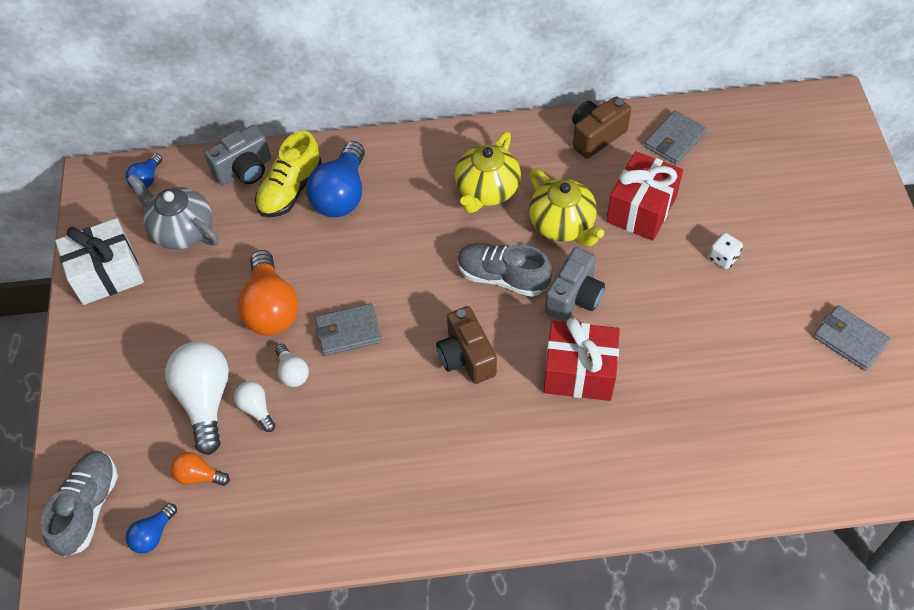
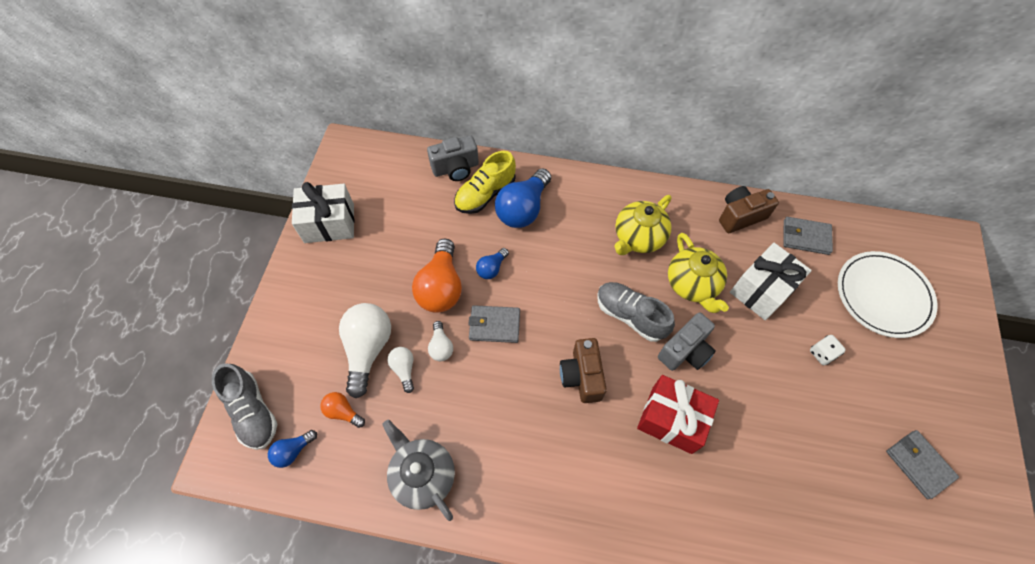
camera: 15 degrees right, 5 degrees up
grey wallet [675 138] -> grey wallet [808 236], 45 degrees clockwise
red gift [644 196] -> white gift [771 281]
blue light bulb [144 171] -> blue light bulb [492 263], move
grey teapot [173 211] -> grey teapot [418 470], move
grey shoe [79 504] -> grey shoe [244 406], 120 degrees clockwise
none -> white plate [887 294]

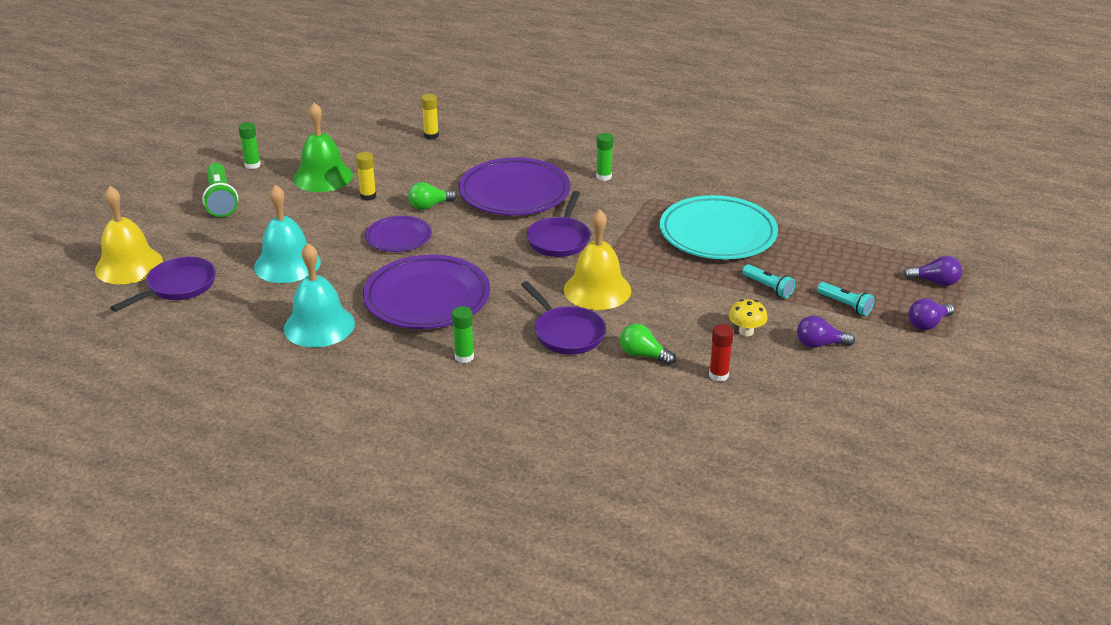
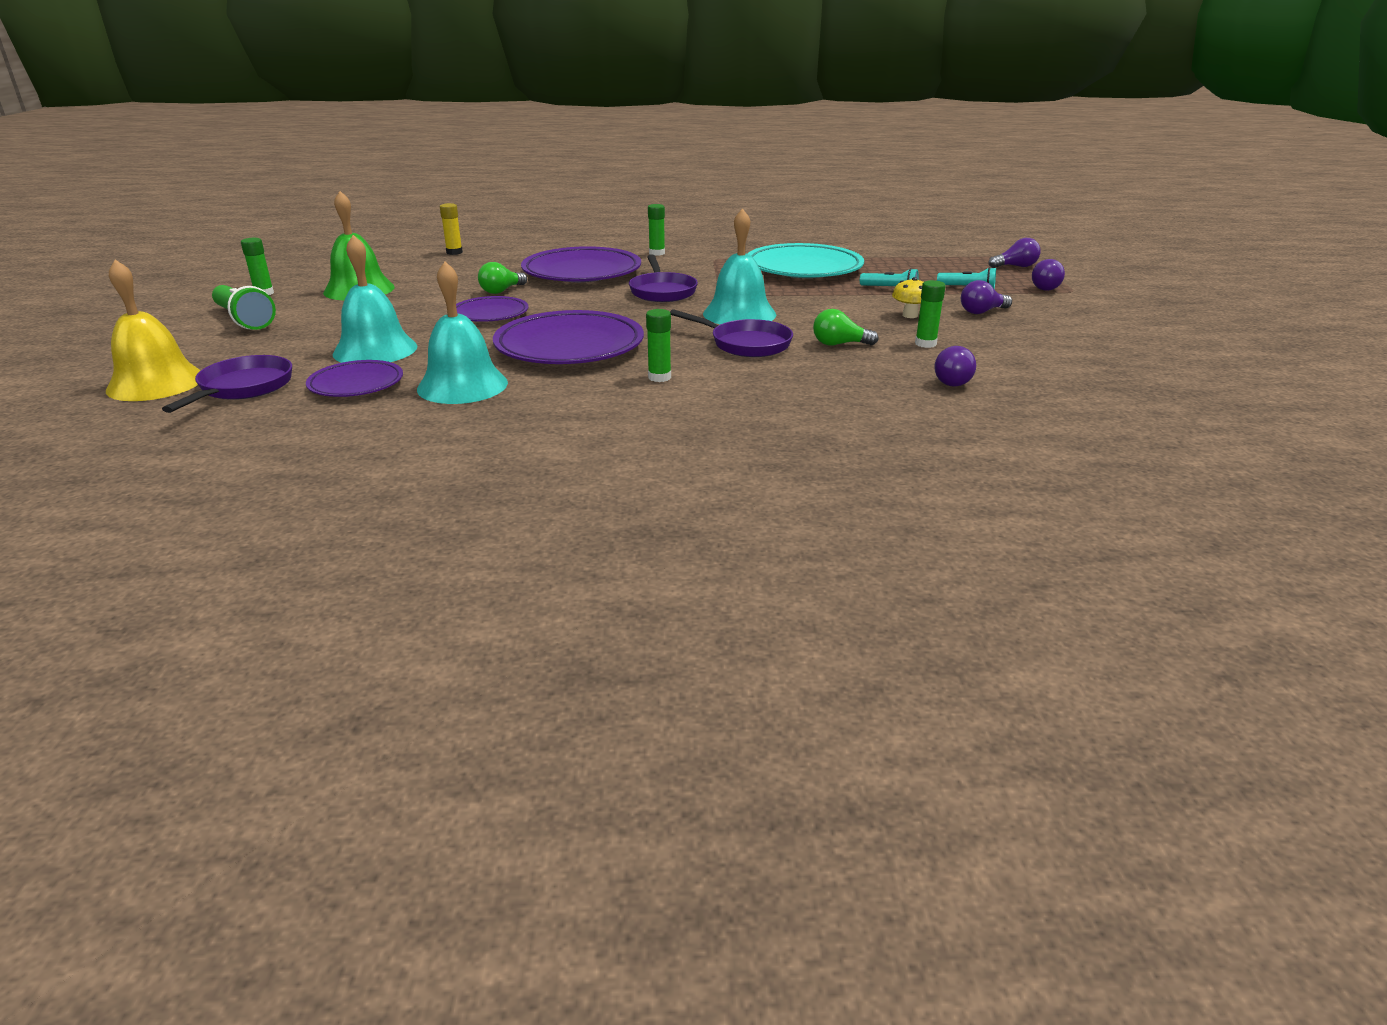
camera: 25 degrees left, 5 degrees down
yellow glue stick [366 176] -> none
yellow bell [597 259] -> turquoise bell [739 266]
red glue stick [721 353] -> green glue stick [930 314]
none -> purple light bulb [955 366]
none -> purple plate [354 378]

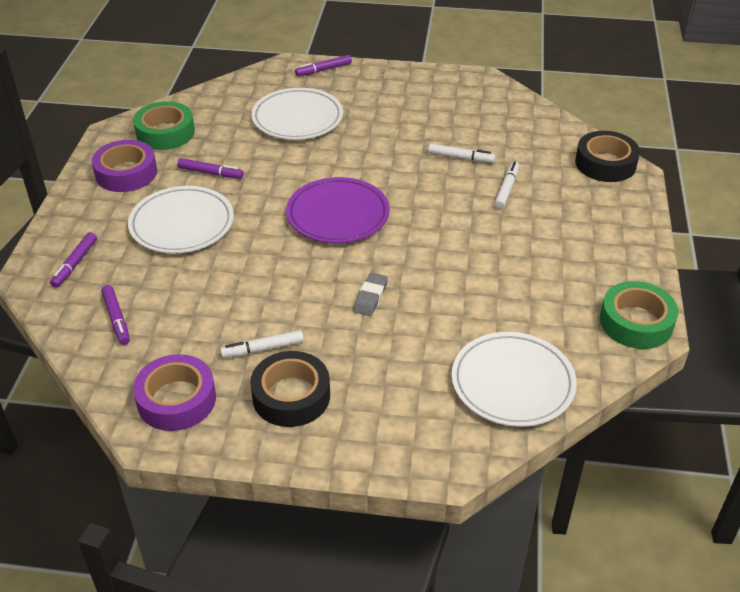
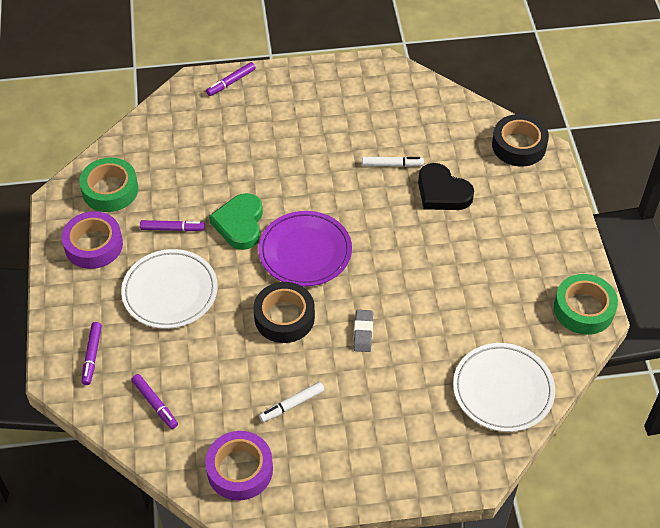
camera: 15 degrees left, 10 degrees up
white plate [297 114] -> none
white marker [506 185] -> black heart [446 186]
black tape [290 389] -> black tape [284 312], move
none -> green heart [236 221]

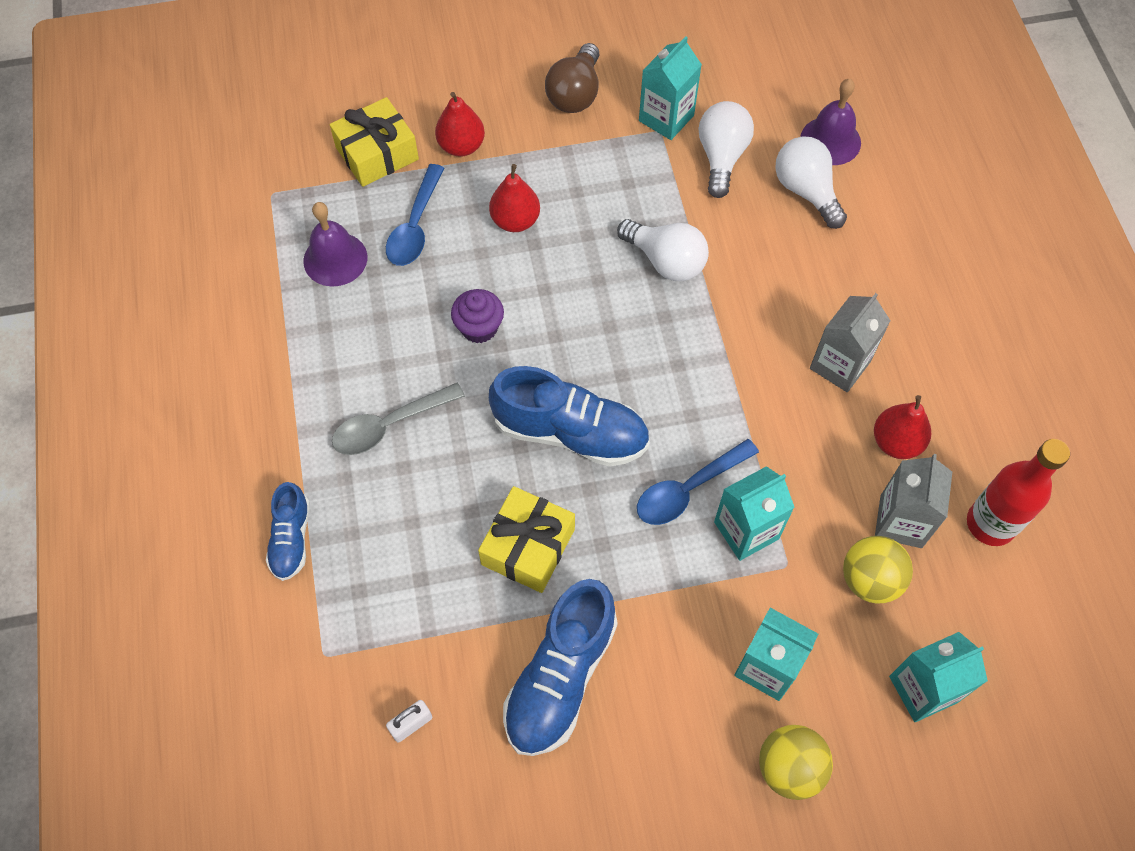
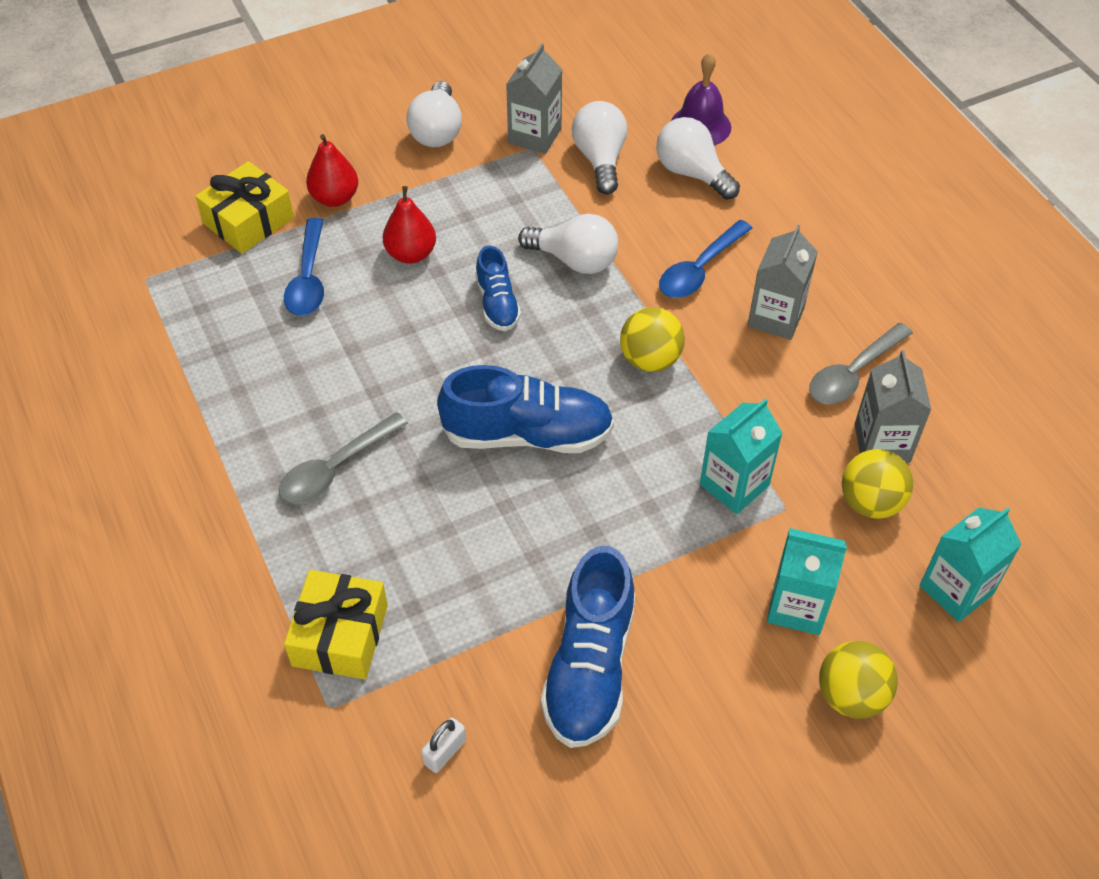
camera: 15 degrees left, 10 degrees down
turquoise carton [670 88] -> grey carton [534 98]
brown light bulb [572 78] -> white light bulb [434 114]
purple bell [335 244] -> none
purple cupcake [477 316] -> none
red pear [902 427] -> grey spoon [861 363]
blue spoon [698 482] -> blue spoon [706 259], move
red bottle [1018 492] -> none
blue shoe [288 531] -> blue shoe [498 288], move
yellow gift [526 539] -> yellow gift [336 624], move
none -> yellow ball [652 339]

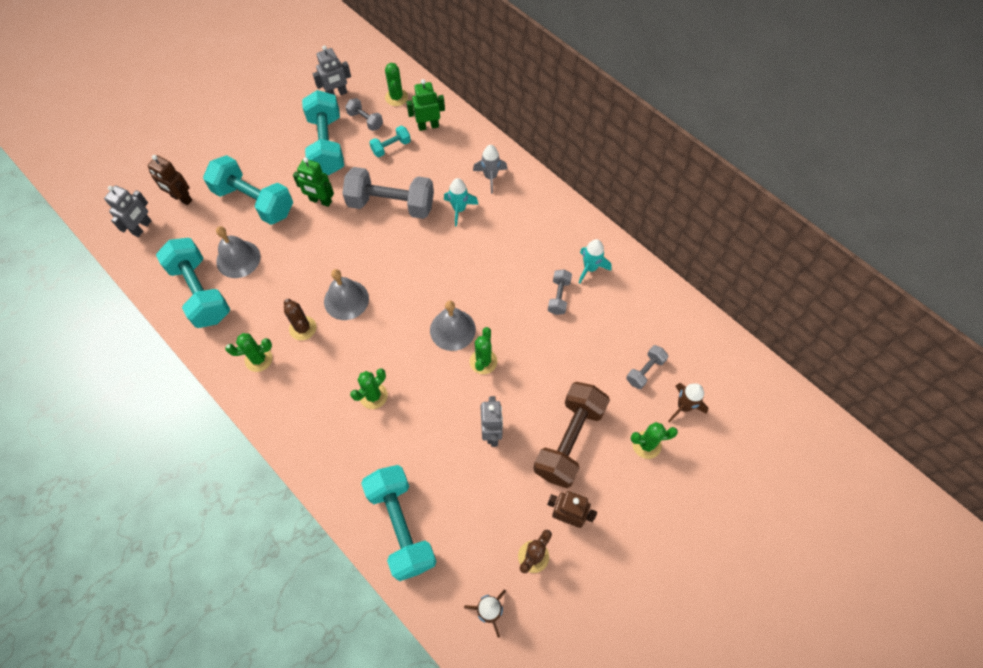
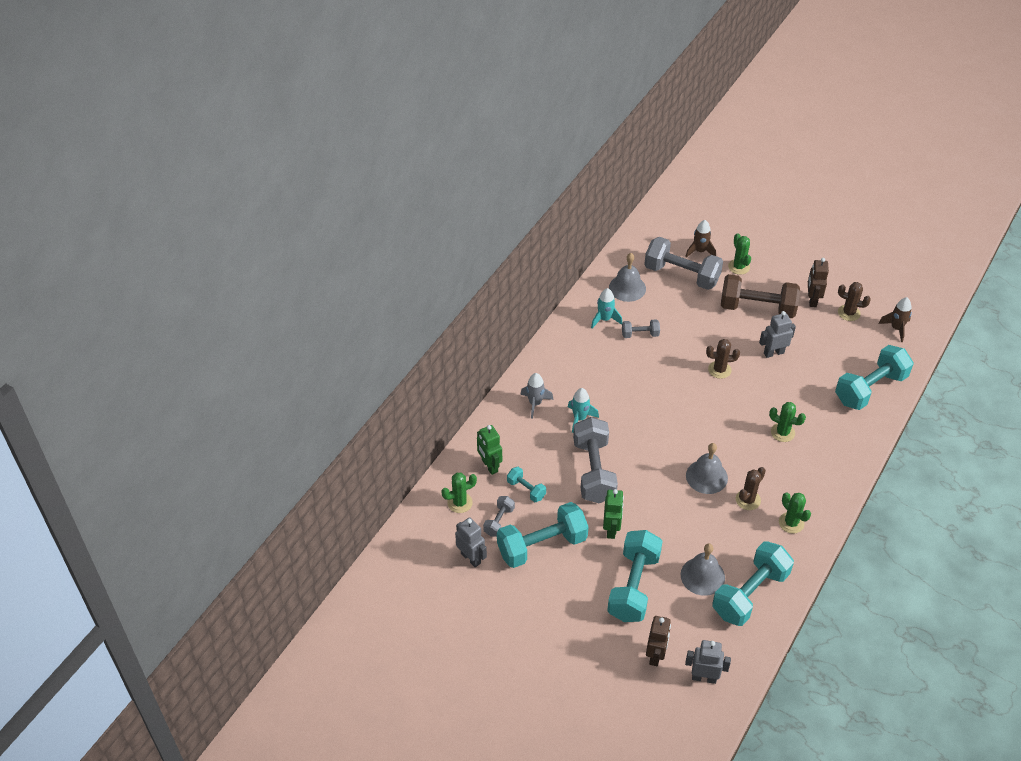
camera: 105 degrees left, 15 degrees down
grey bell [453 326] -> grey bell [627 277], move
green cactus [483 350] -> brown cactus [723 359]
grey dumbbell [647 367] -> grey dumbbell [683 263], x2.07

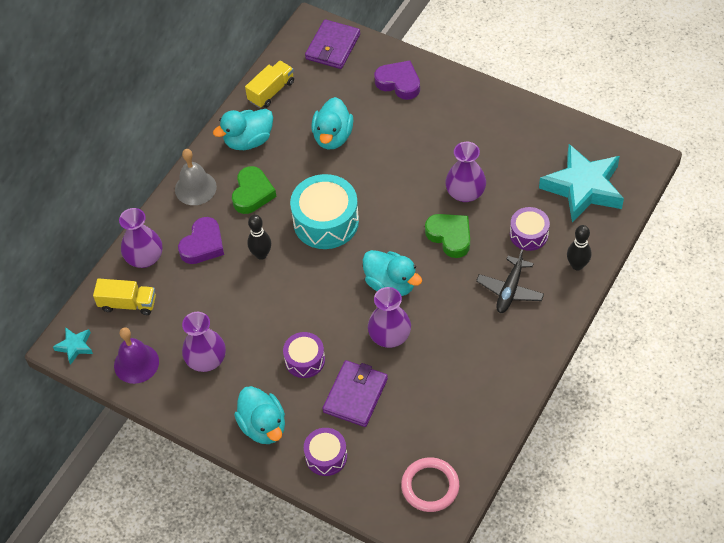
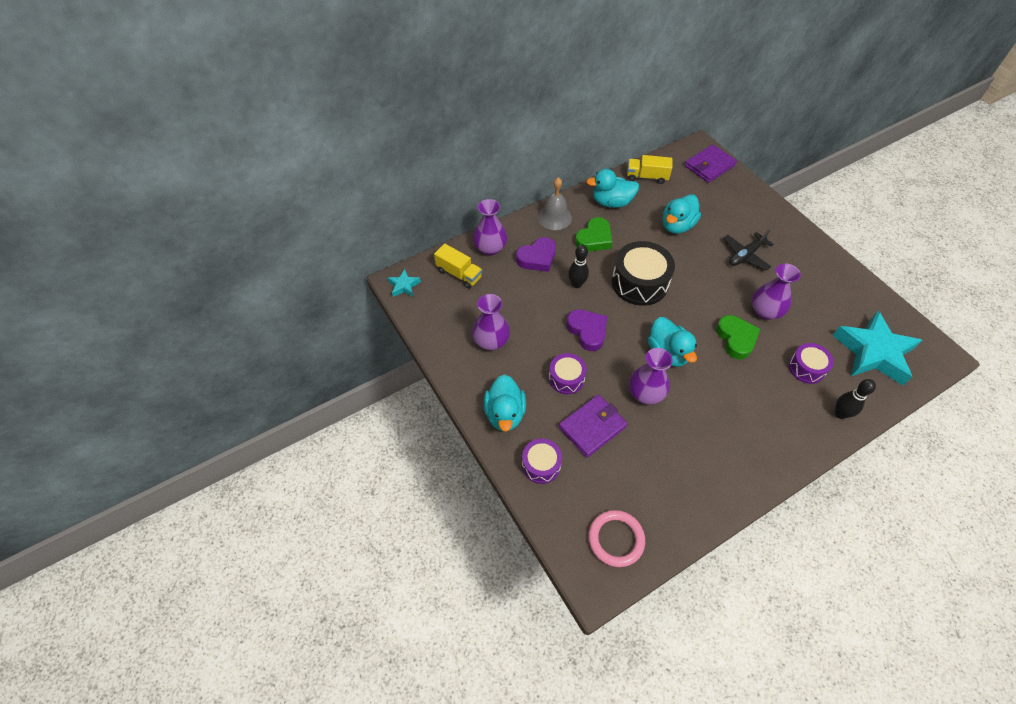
camera: 25 degrees right, 0 degrees up
yellow truck [269 84] -> yellow truck [649 169], 150 degrees counterclockwise
purple heart [397 80] -> purple heart [587 330], move
turquoise drum [324 211] -> black drum [643 273]
black plane [510 281] -> black plane [748 249], move
purple bell [136 355] -> none

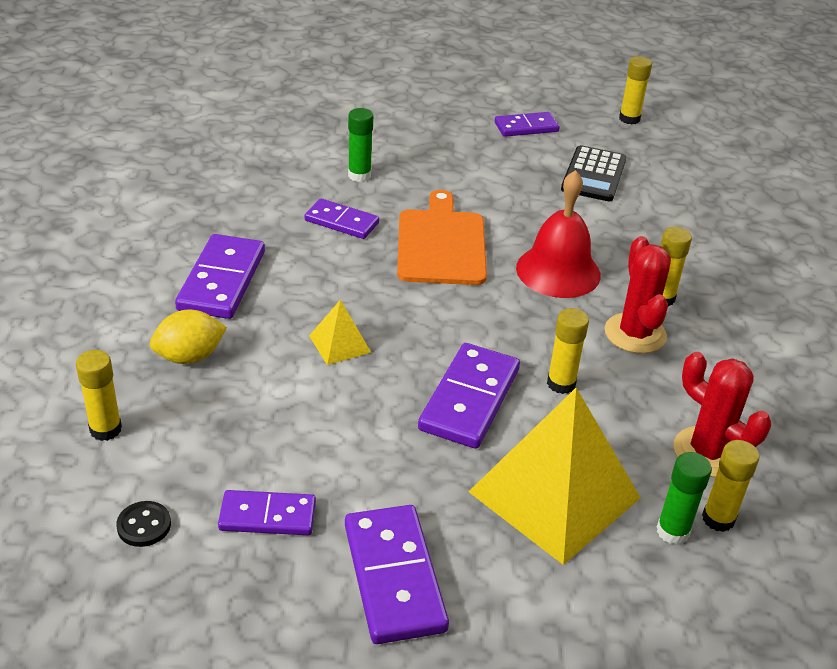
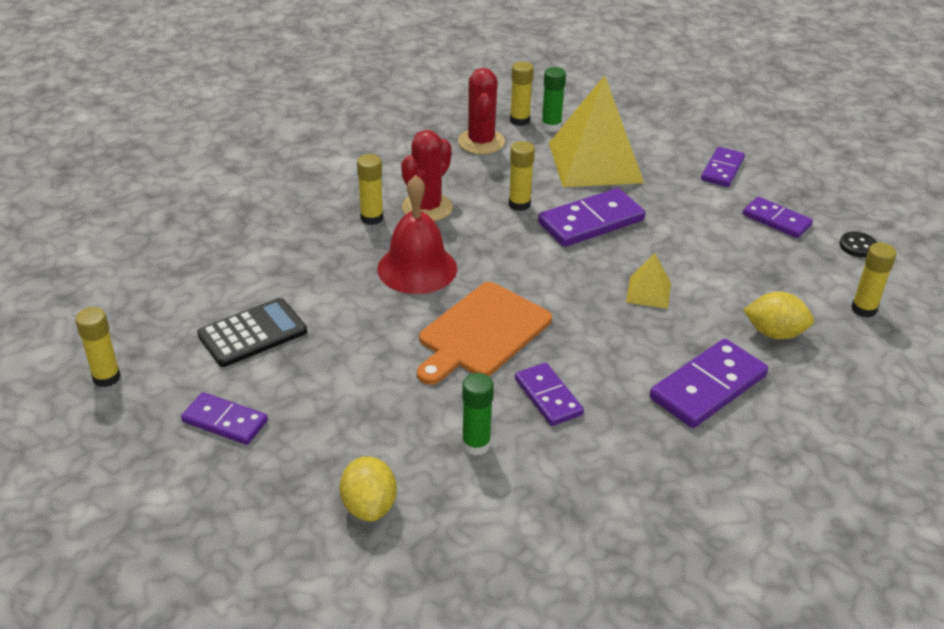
camera: 140 degrees left, 0 degrees up
purple domino [397 574] -> purple domino [723 167], x0.64
none -> yellow lemon [368 488]

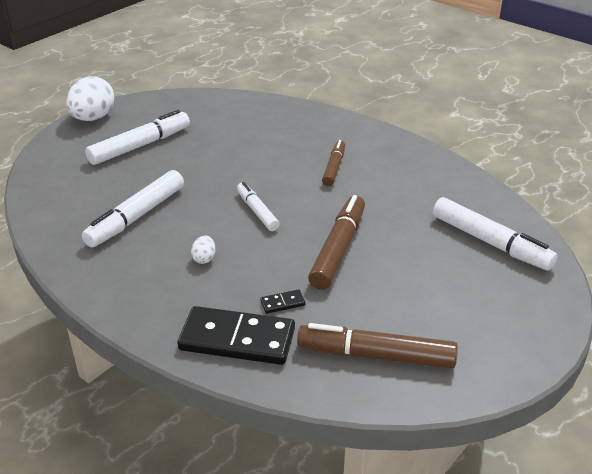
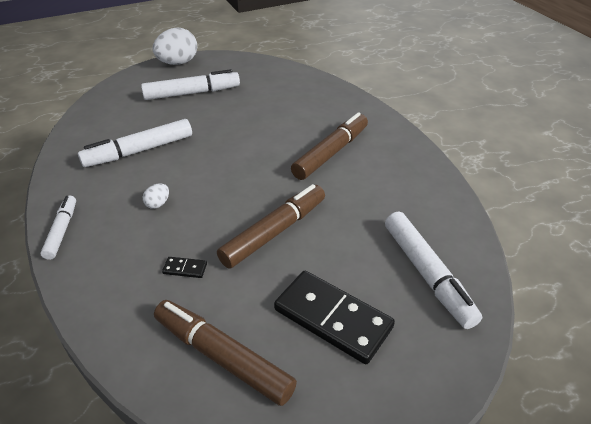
camera: 25 degrees right, 5 degrees up
brown marker [333 163] -> brown marker [329 146], x1.65
white marker [258 206] -> white marker [58 227], move
black domino [236 335] -> black domino [334 317], move

